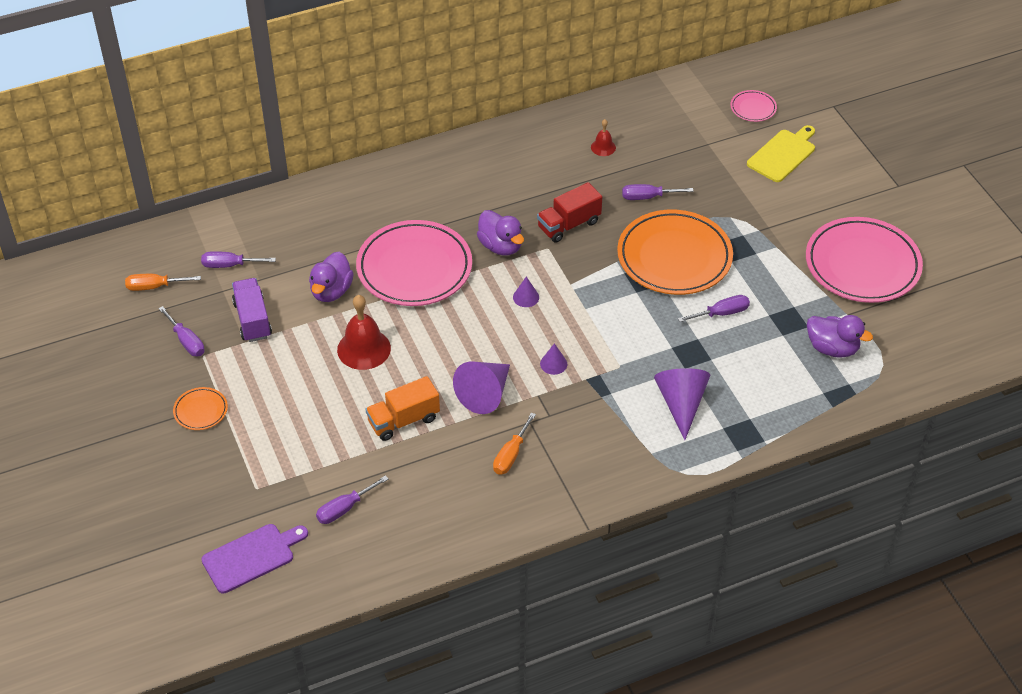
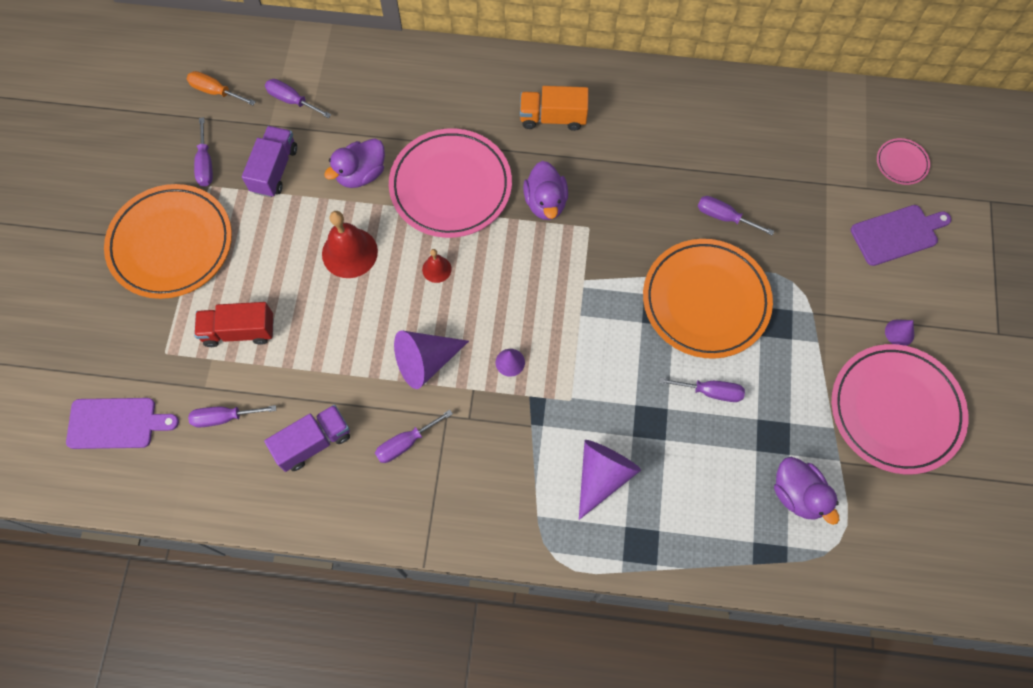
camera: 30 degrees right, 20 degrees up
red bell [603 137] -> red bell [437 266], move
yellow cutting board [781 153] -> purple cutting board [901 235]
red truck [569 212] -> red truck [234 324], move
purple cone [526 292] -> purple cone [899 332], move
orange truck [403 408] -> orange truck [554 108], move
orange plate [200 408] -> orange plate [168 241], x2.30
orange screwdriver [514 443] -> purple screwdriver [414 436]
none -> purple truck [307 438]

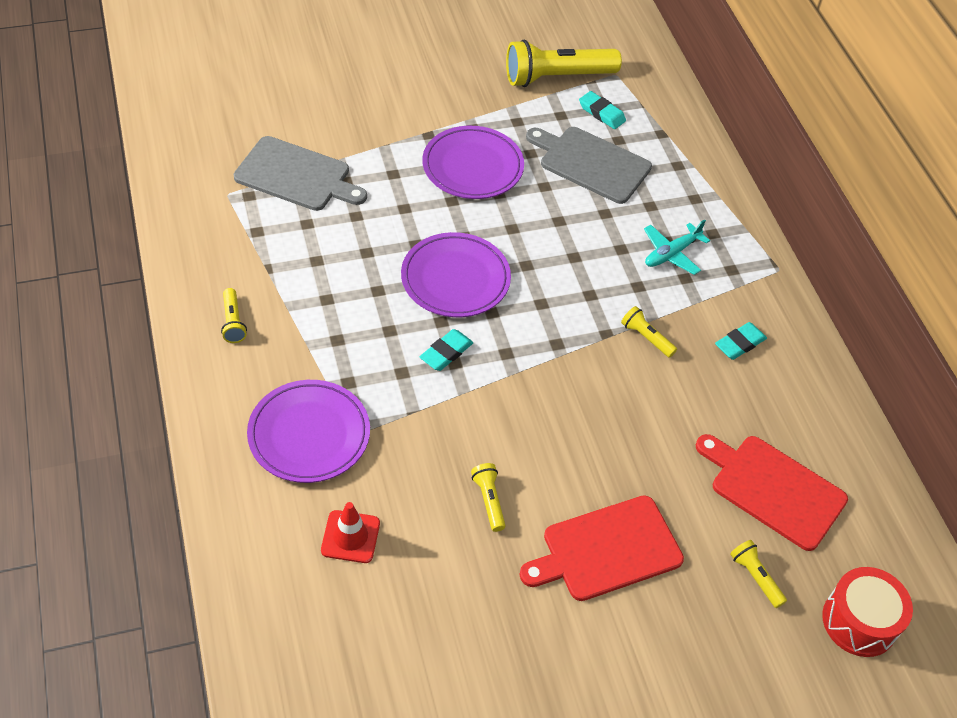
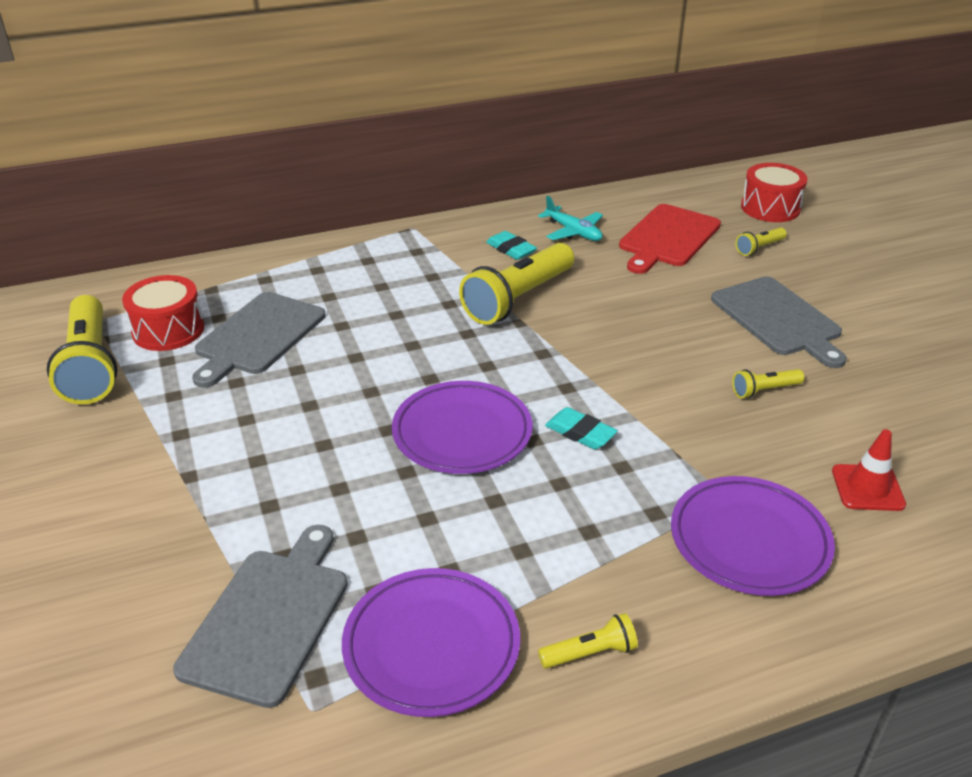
camera: 90 degrees left, 15 degrees down
turquoise eraser [602 110] -> red drum [163 313]
purple plate [473 162] -> purple plate [431 642], move
turquoise plane [677 247] -> turquoise plane [570 218], move
yellow flashlight [649 332] -> yellow flashlight [516 284], x2.19
red cutting board [601 548] -> grey cutting board [779 322]

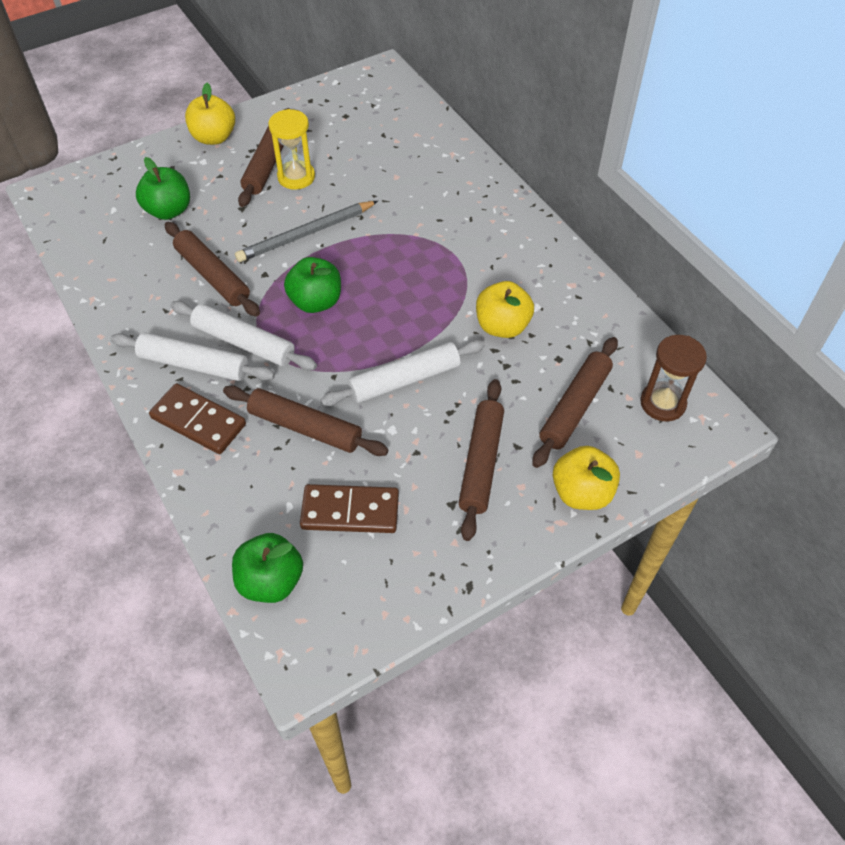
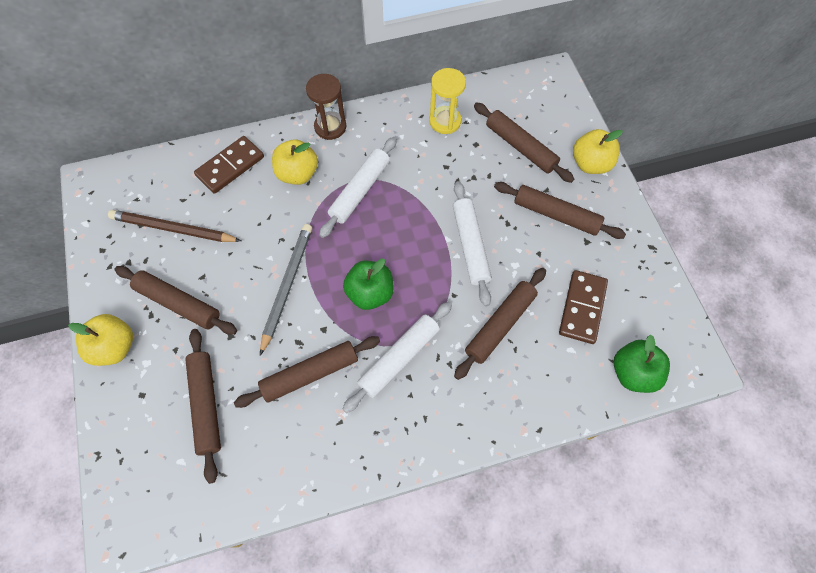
camera: 75 degrees left, 10 degrees up
yellow hourglass [291 149] -> yellow hourglass [447 101], move
green apple [163 188] -> brown rolling pin [203 406]
grey pencil [306 231] -> grey pencil [286 290], 150 degrees counterclockwise
yellow apple [505 309] -> yellow apple [295 162], move
white rolling pin [192 356] -> white rolling pin [358 187], move
brown hourglass [673 378] -> brown hourglass [326 107], move
brown domino [197 418] -> brown domino [229 165], move
none -> brown pencil [174 226]

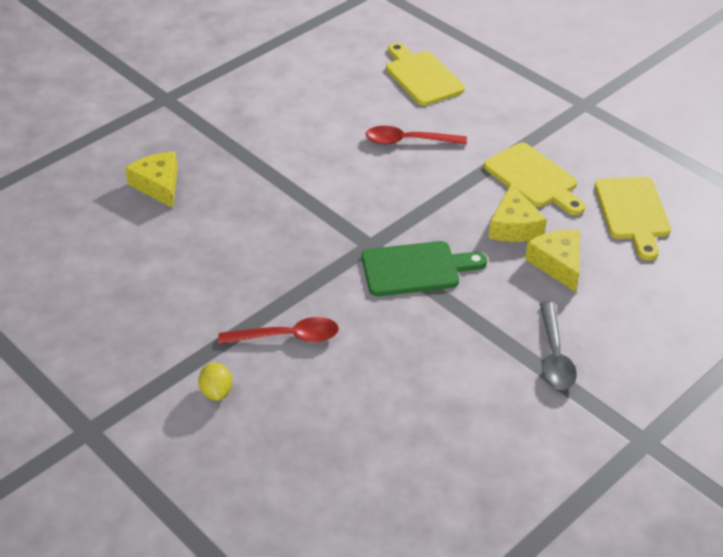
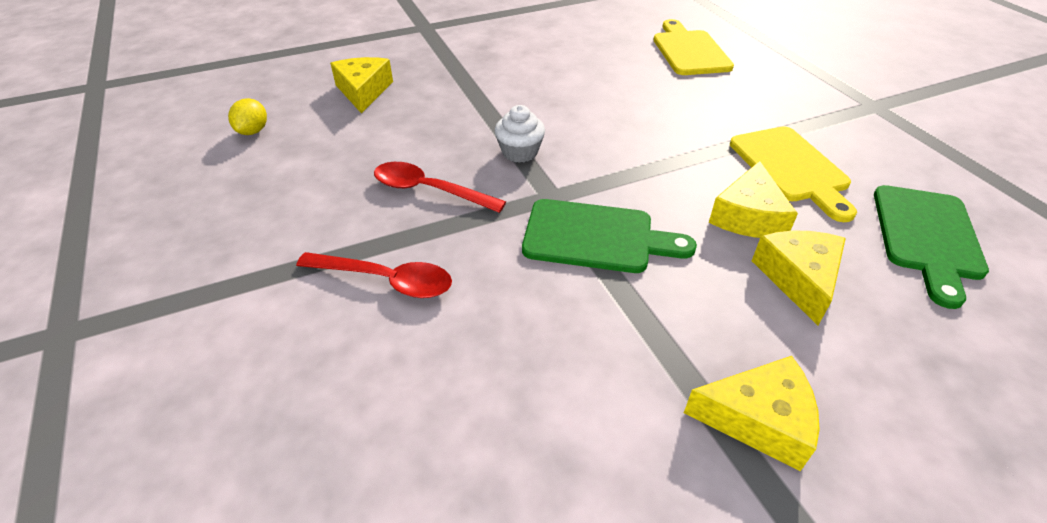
camera: 20 degrees right, 0 degrees up
red spoon [416 135] -> red spoon [440 187], move
yellow cutting board [633 218] -> green cutting board [931 247]
grey spoon [558 346] -> yellow cheese [752 413]
yellow lemon [215 382] -> yellow lemon [247 116], move
none -> white cupcake [520 134]

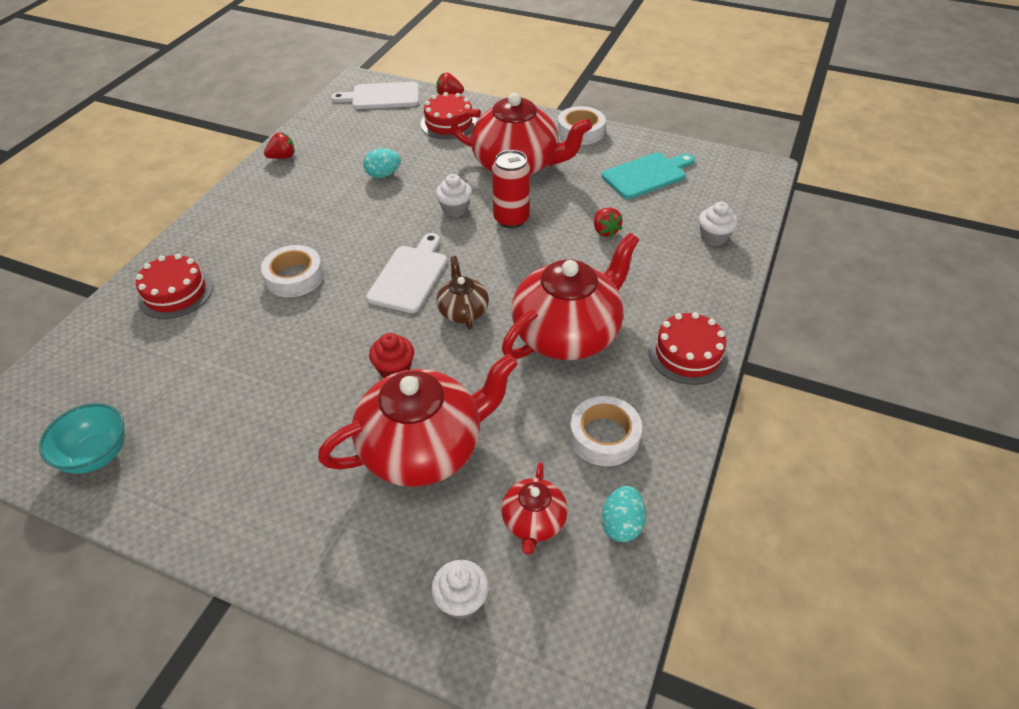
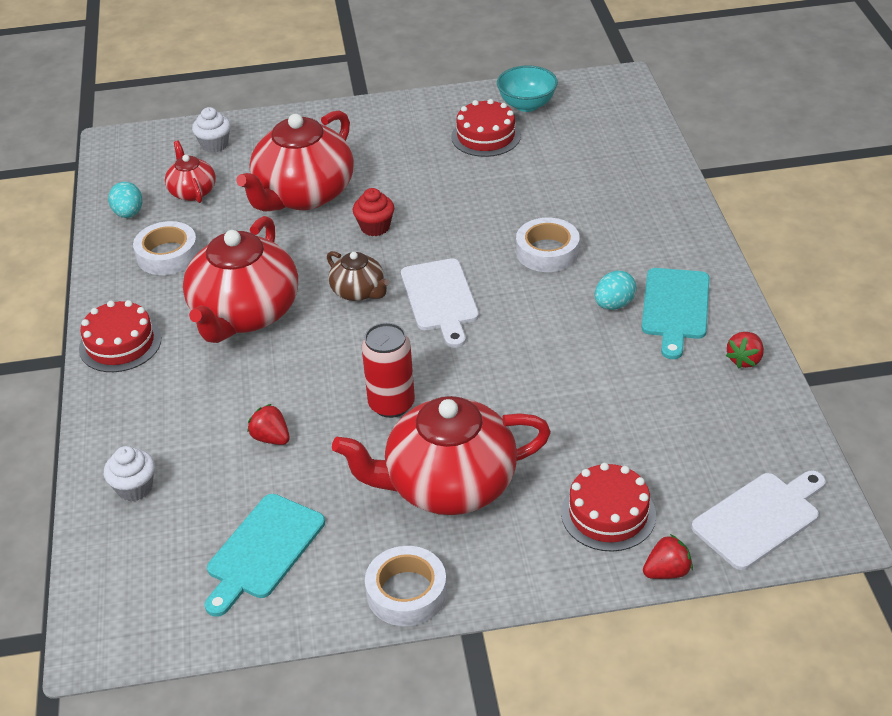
camera: 150 degrees right, 5 degrees down
turquoise egg [382 163] -> turquoise egg [616 290], move
white cupcake [454 195] -> none
red cake [174 286] -> red cake [486 128], move
none -> turquoise cutting board [676 313]

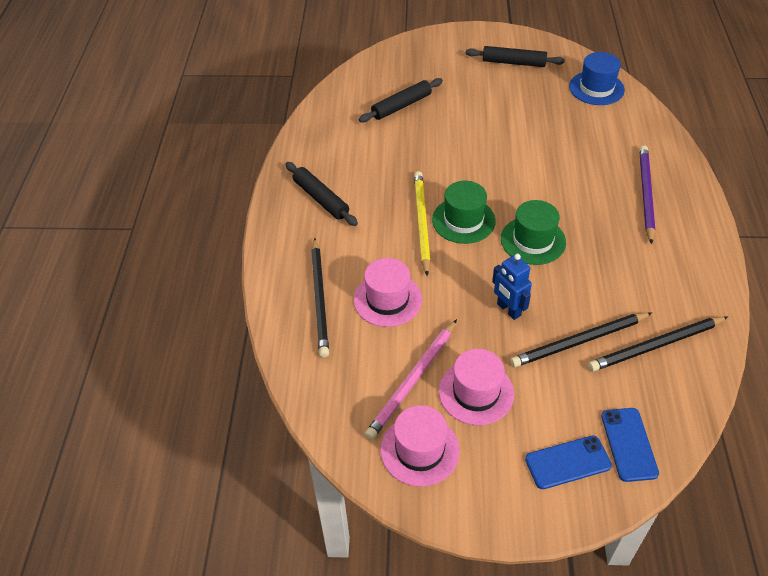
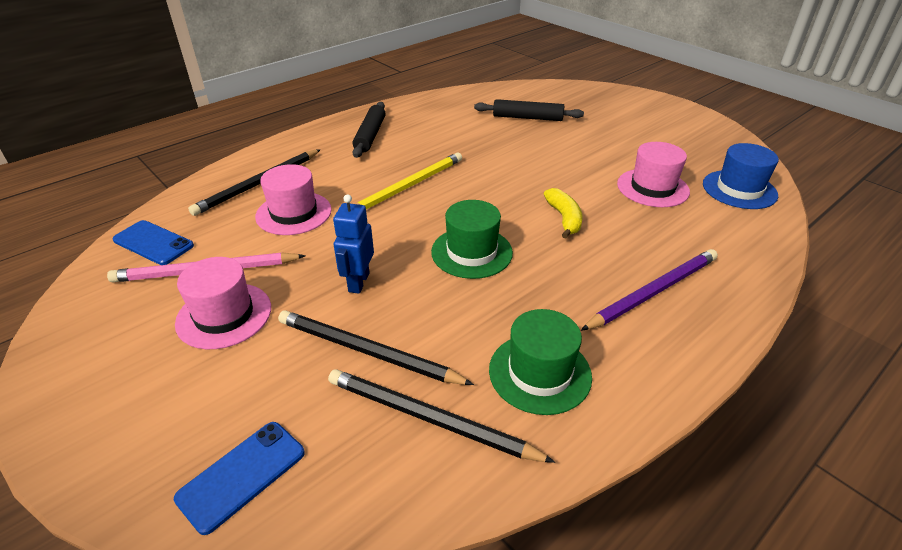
camera: 45 degrees right, 10 degrees down
black rolling pin [515 56] -> none
green hat [464 212] -> green hat [540 362], move
pink hat [420 446] -> pink hat [653 174], move
blue phone [568 462] -> blue phone [153 242], move
none -> yellow banana [563 213]

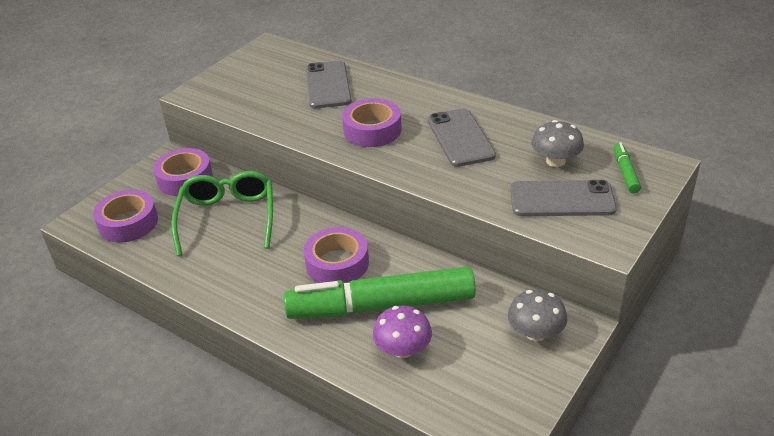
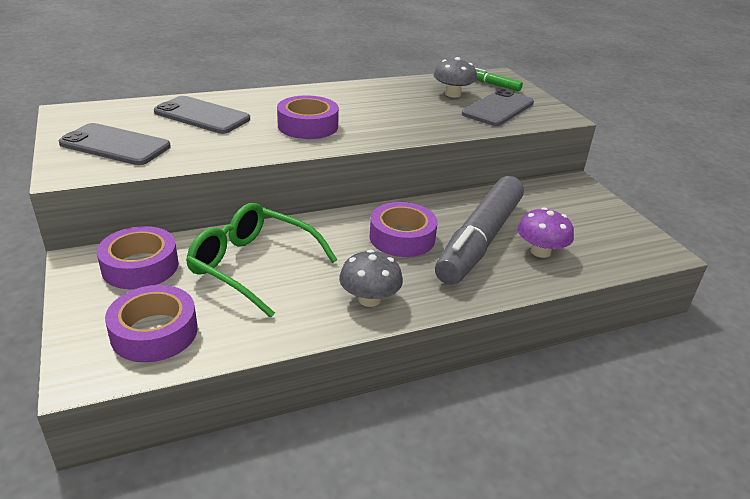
camera: 60 degrees left, 5 degrees down
grey phone [462 137] -> grey phone [115 144], move
green marker [380 293] -> grey marker [479 230]
grey mushroom [537 315] -> grey mushroom [371 278], move

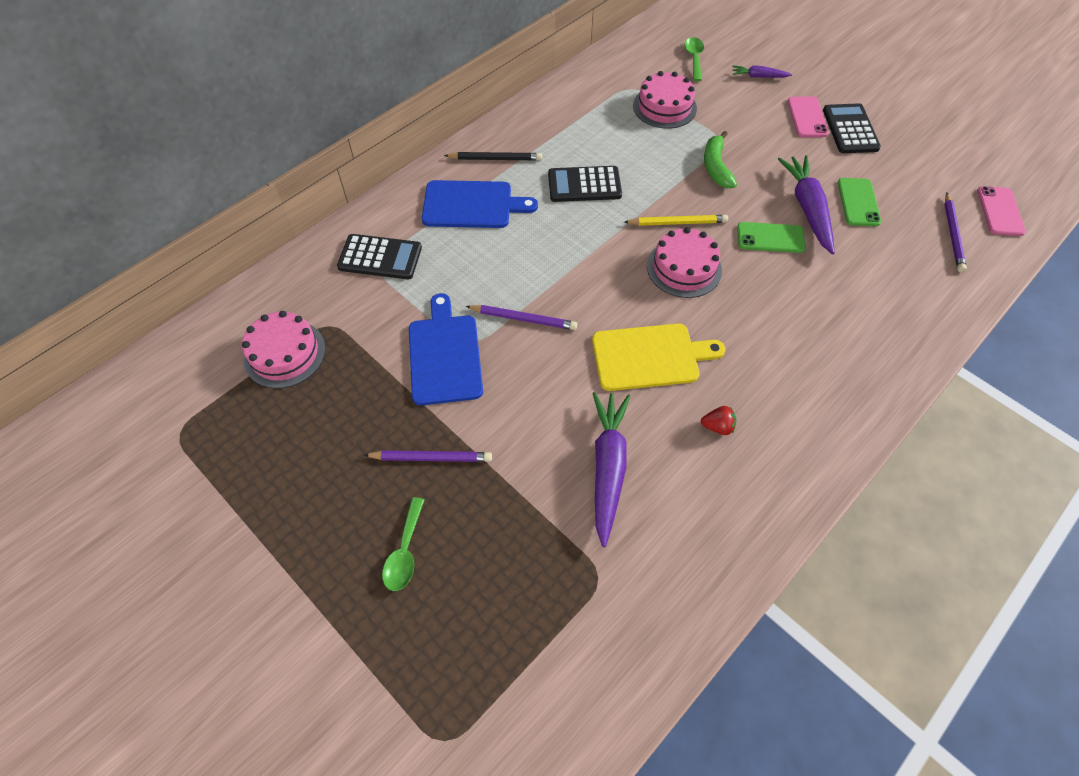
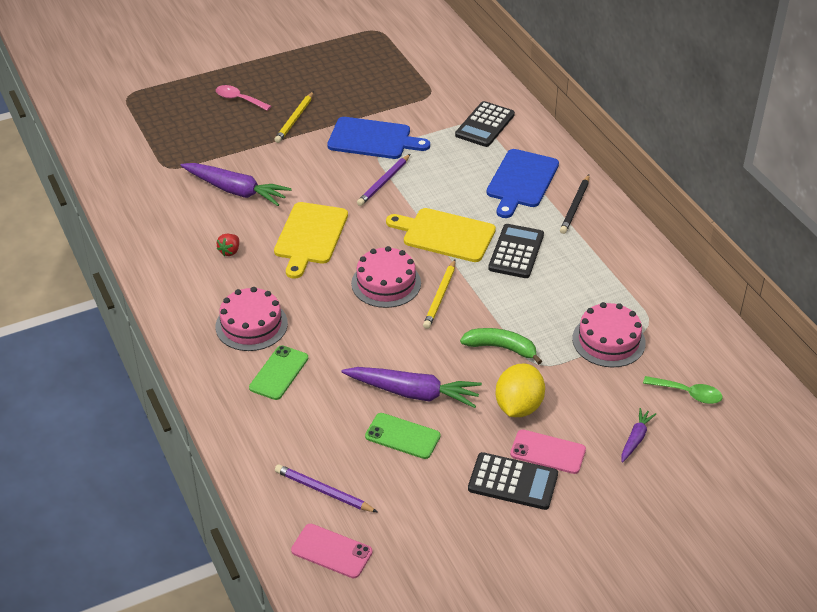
camera: 110 degrees right, 15 degrees down
green phone [771 237] -> green phone [278 372], move
pink cake [284 349] -> pink cake [252 319], move
purple pencil [428 456] -> yellow pencil [294 117]
green spoon [403 544] -> pink spoon [243 98]
none -> yellow cutting board [441 235]
none -> yellow lemon [520 390]

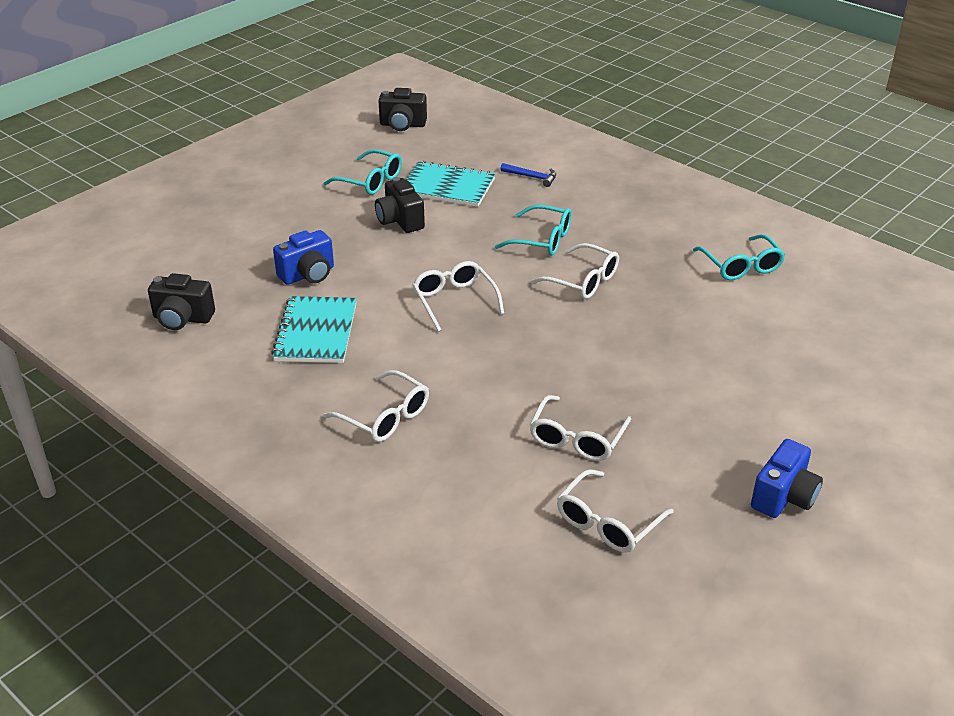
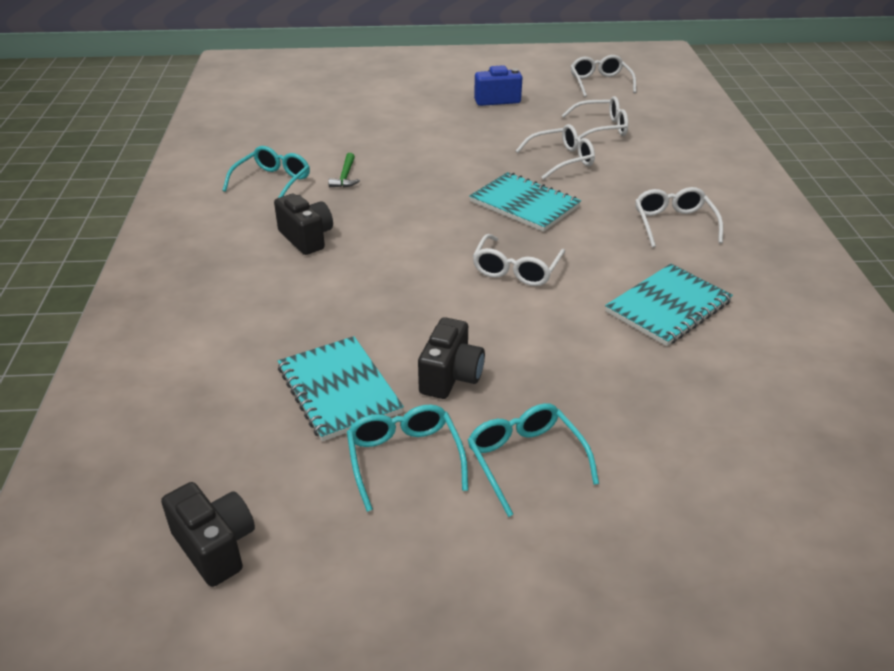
camera: 135 degrees left, 0 degrees up
blue hammer [528 175] -> none
turquoise glasses [533 230] -> turquoise glasses [533 460], move
blue camera [303 257] -> none
white glasses [574 271] -> white glasses [603 76], move
black camera [181 301] -> black camera [303 224], move
none -> green hammer [344 170]
none -> turquoise notebook [525 202]

